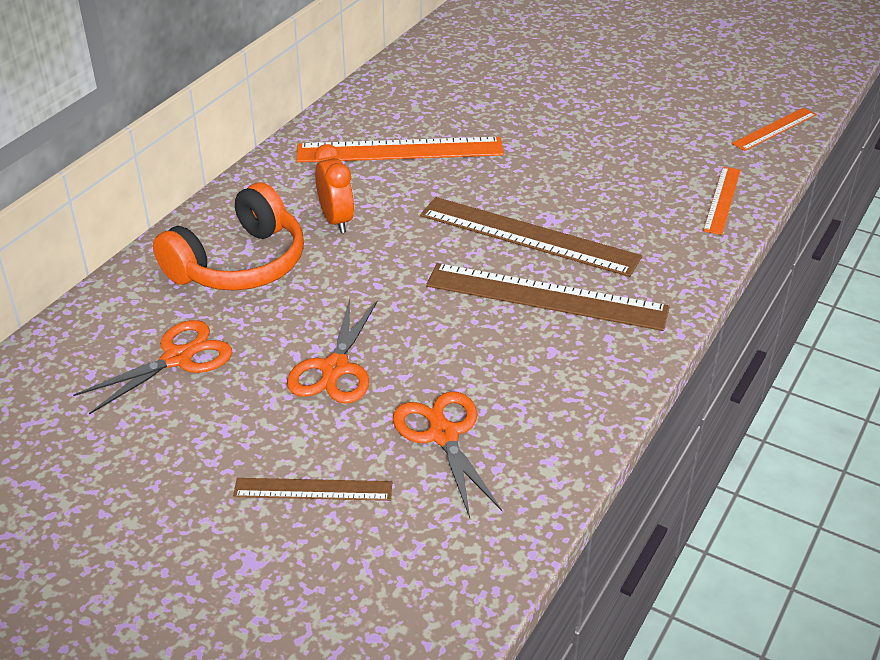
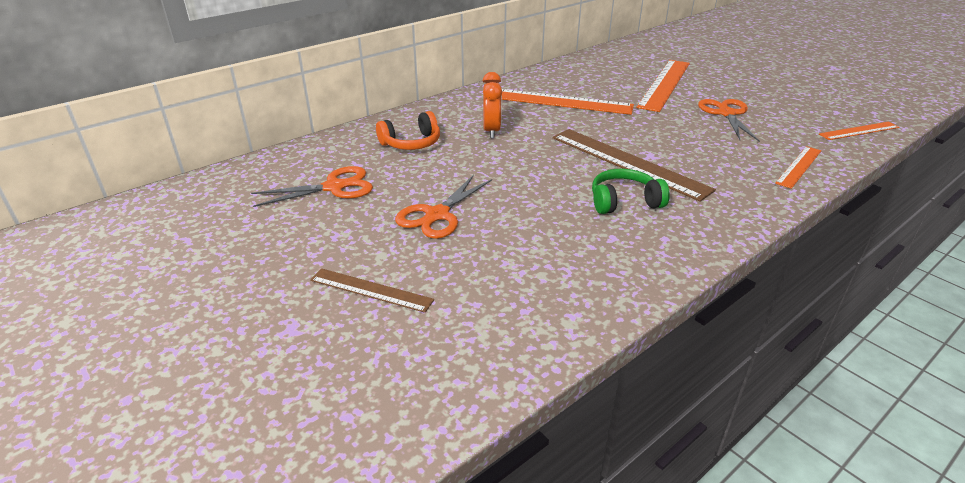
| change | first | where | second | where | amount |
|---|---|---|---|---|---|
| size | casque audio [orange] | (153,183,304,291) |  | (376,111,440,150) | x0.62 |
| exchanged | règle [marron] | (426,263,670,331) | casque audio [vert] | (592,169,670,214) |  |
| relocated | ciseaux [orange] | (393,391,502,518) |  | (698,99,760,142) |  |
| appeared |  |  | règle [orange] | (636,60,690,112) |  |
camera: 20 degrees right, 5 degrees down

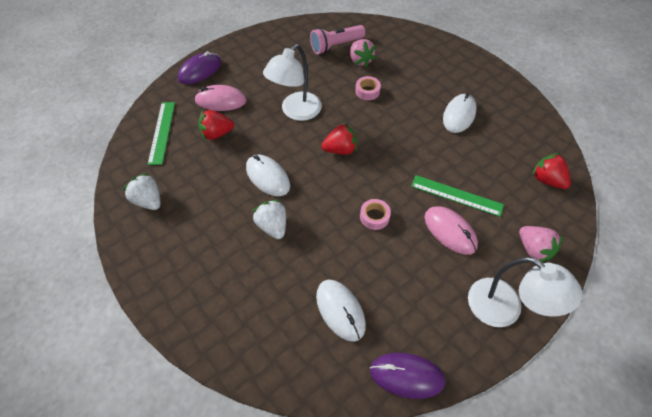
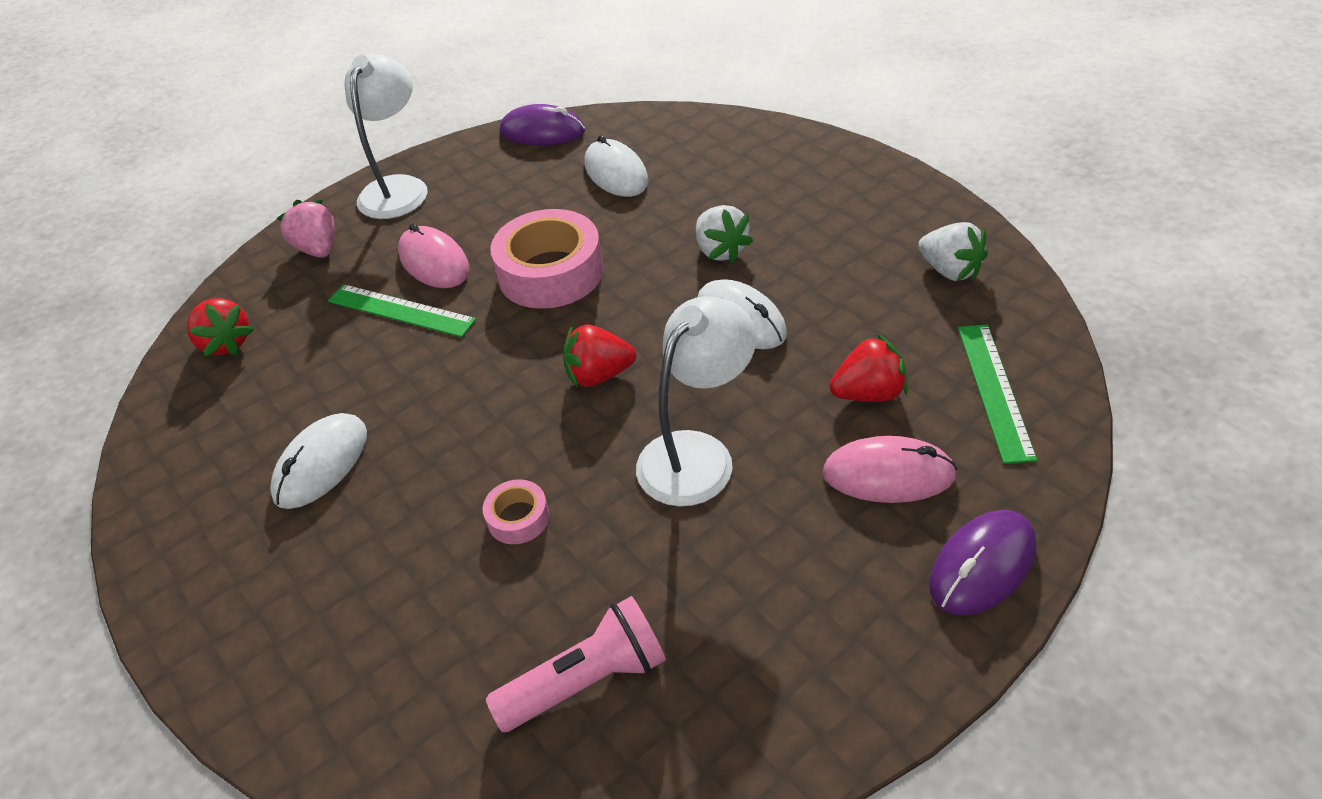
| change | first | where | second | where | amount |
|---|---|---|---|---|---|
| missing | fraise [rose] | (350,39,376,67) |  |  |  |
| size | ruban adhésif [rose] | (360,199,391,230) |  | (490,209,604,309) | x2.13 |
| spun | lampe [blanc] | (468,257,582,327) |  | (344,54,428,219) | 60 degrees clockwise |
camera: 175 degrees left, 10 degrees down

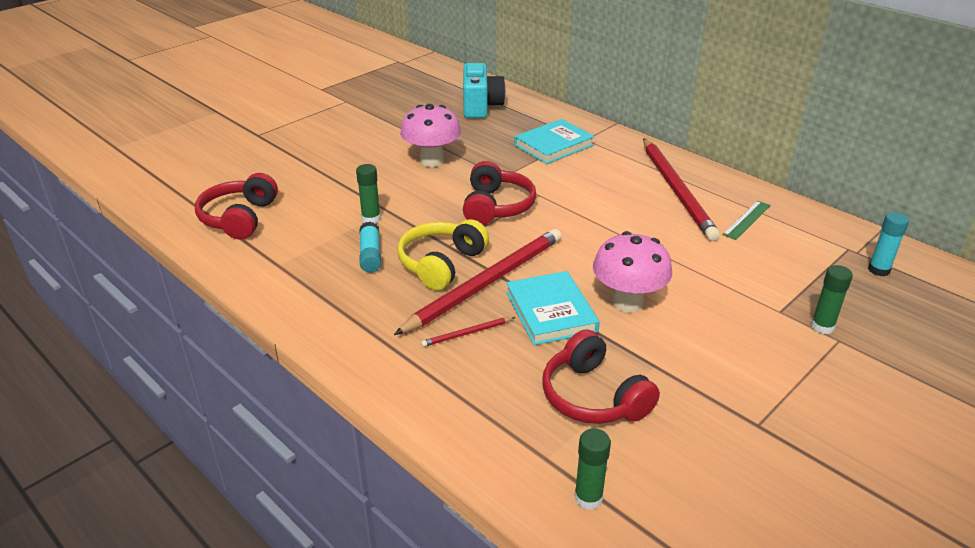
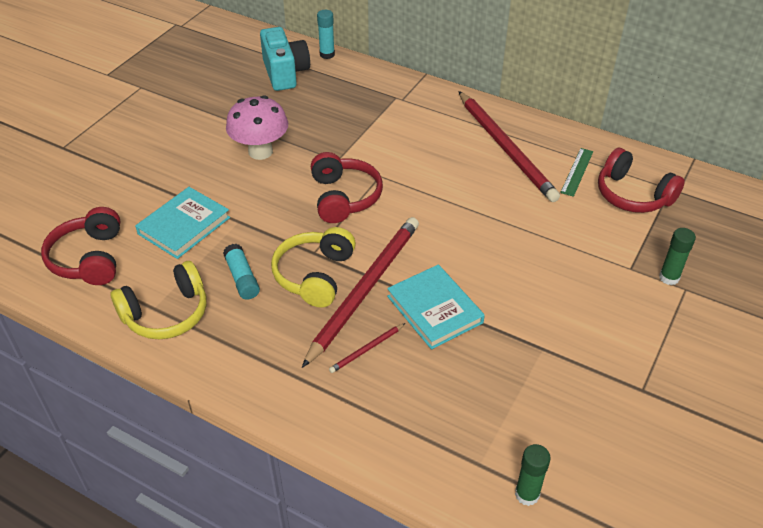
| change | first | where | second | where | amount |
|---|---|---|---|---|---|
| relocated | livre [turquoise] | (514,119,595,164) |  | (135,187,230,259) |  |
| missing | bâton de colle [vert] | (356,164,381,223) |  |  |  |
| relocated | bâton de colle [turquoise] | (868,212,909,276) |  | (317,10,335,59) |  |
| missing | champignon [rose] | (593,231,672,312) |  |  |  |
| relocated | casque audio [rouge] | (542,329,660,424) |  | (598,148,685,213) |  |
| appeared |  |  | casque audio [jaune] | (111,261,206,340) |  |
camera: 15 degrees left, 10 degrees up

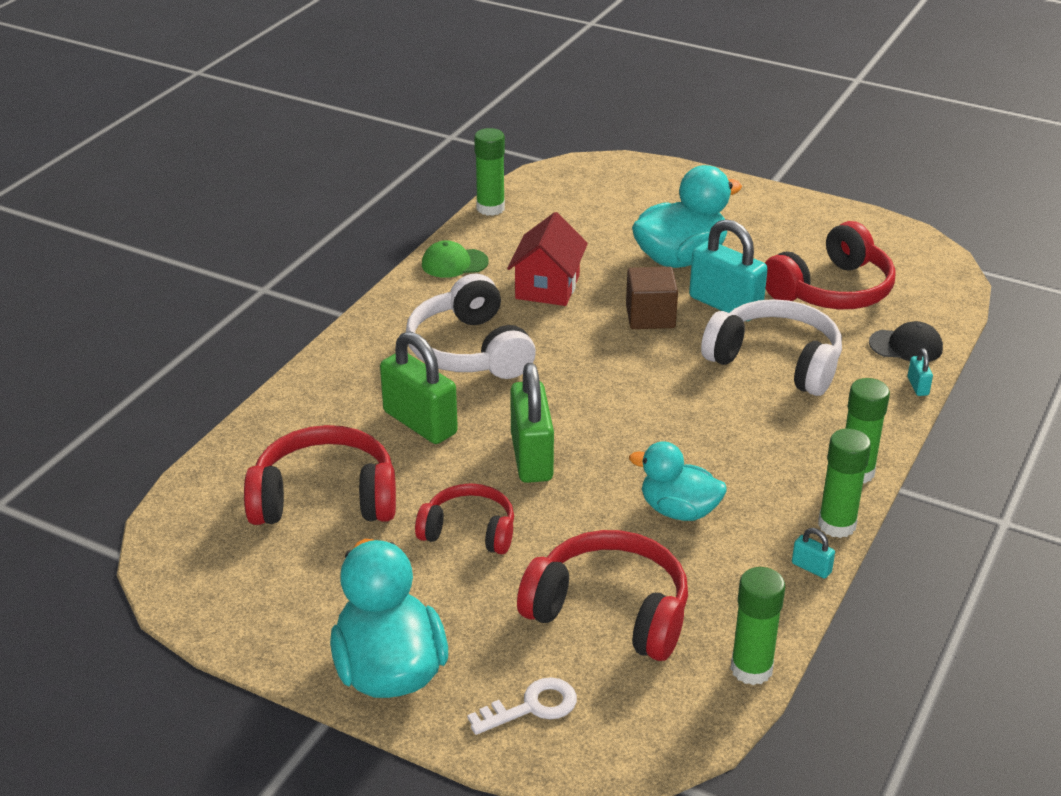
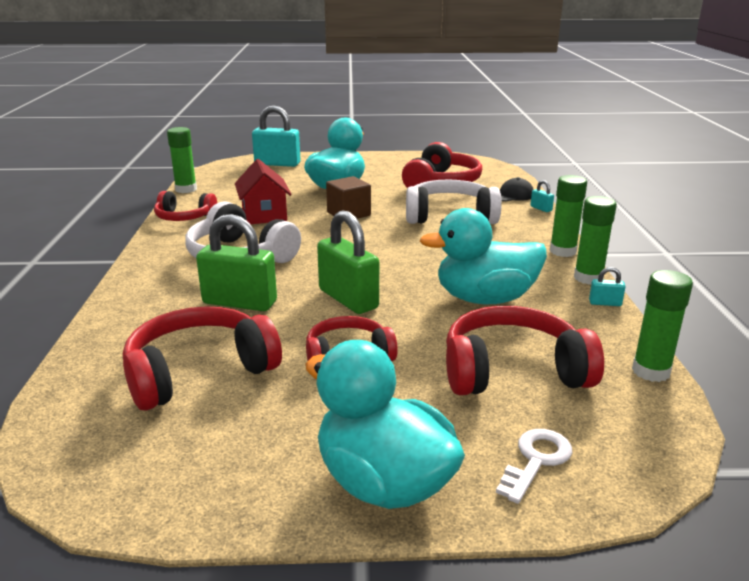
| change | first | where | second | where | amount |
|---|---|---|---|---|---|
| relocated | cadenas [turquoise] | (689,219,768,321) |  | (252,105,301,167) |  |
| exchanged | casquette [vert] | (422,240,489,278) | casque audio [rouge] | (154,191,217,221) |  |
| size | canard [turquoise] | (629,441,727,521) |  | (420,208,547,304) | x1.54 |
camera: 30 degrees left, 10 degrees down

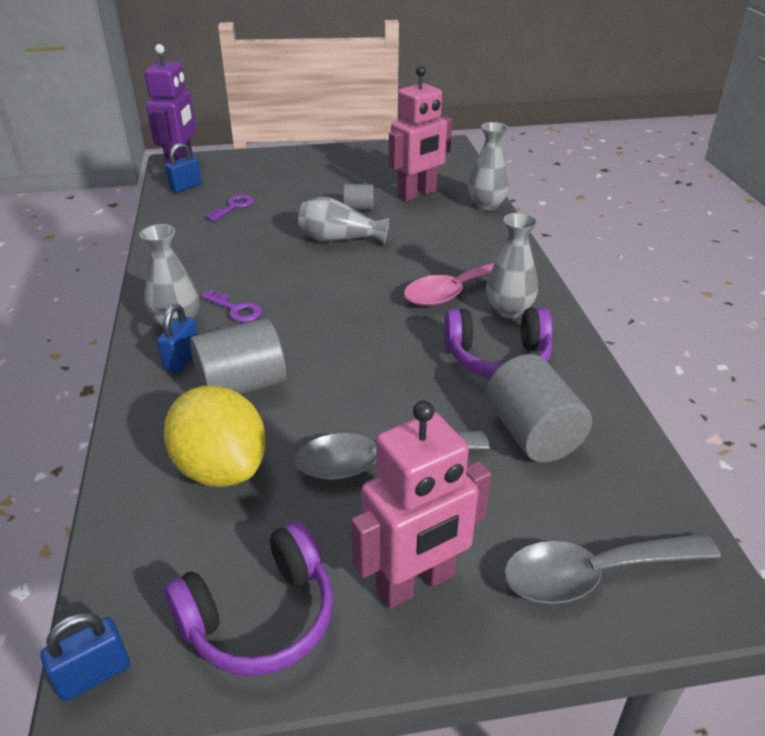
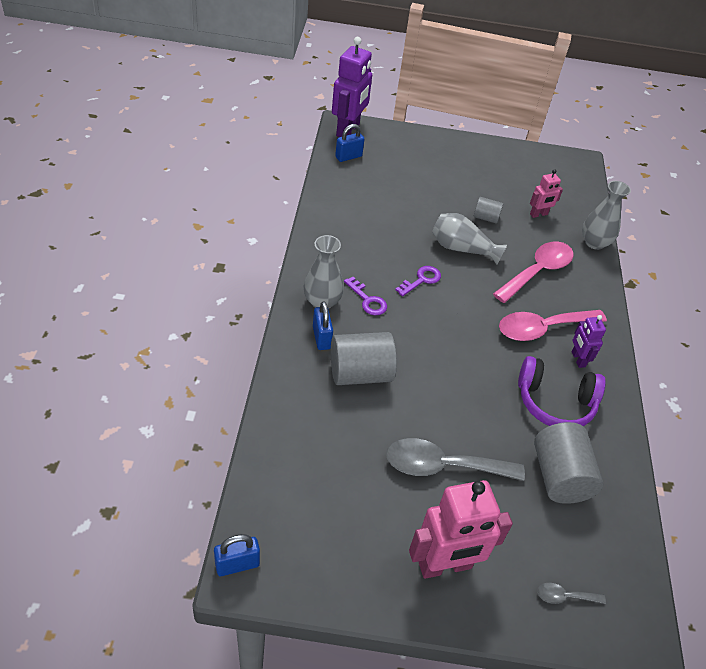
| change | first | where | second | where | amount |
|---|---|---|---|---|---|
| size | robot [rose] | (389,66,452,202) |  | (530,169,563,218) | x0.51 |
| relocated | clé [violet] | (205,194,254,221) |  | (395,266,441,296) |  |
| exchanged | vase [gris] | (486,213,538,318) | robot [violet] | (572,315,606,368) |  |
| spun | cadenas [bleu] | (157,304,198,373) |  | (313,301,333,350) | 45 degrees counterclockwise |
| missing | citron [jaune] | (164,385,266,487) |  |  |  |
| missing | casque audio [violet] | (164,521,334,676) |  |  |  |
| size | cuillère [gris] | (504,533,721,604) |  | (537,583,606,604) | x0.45 |
| appeared |  |  | cuillère [rose] | (493,242,573,303) |  |
camera: 10 degrees right, 10 degrees up

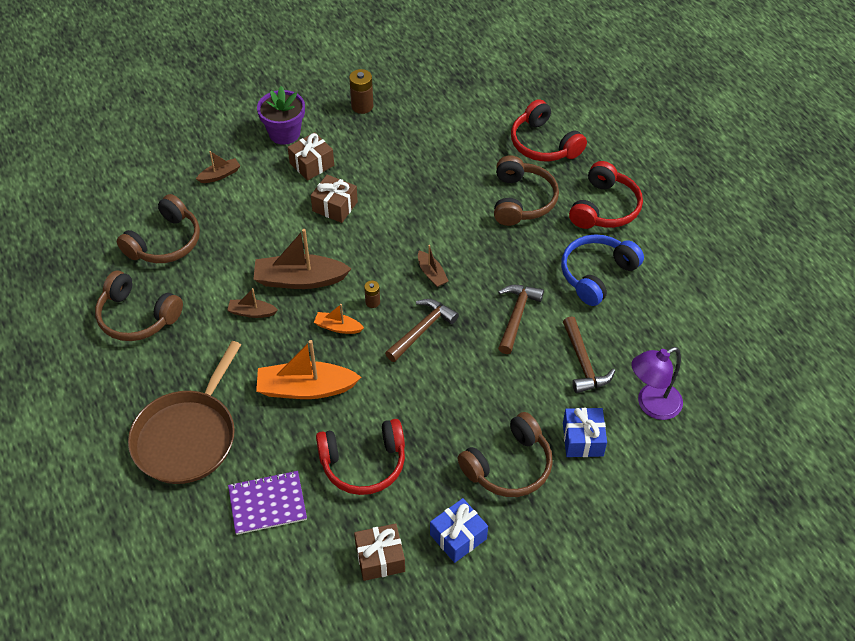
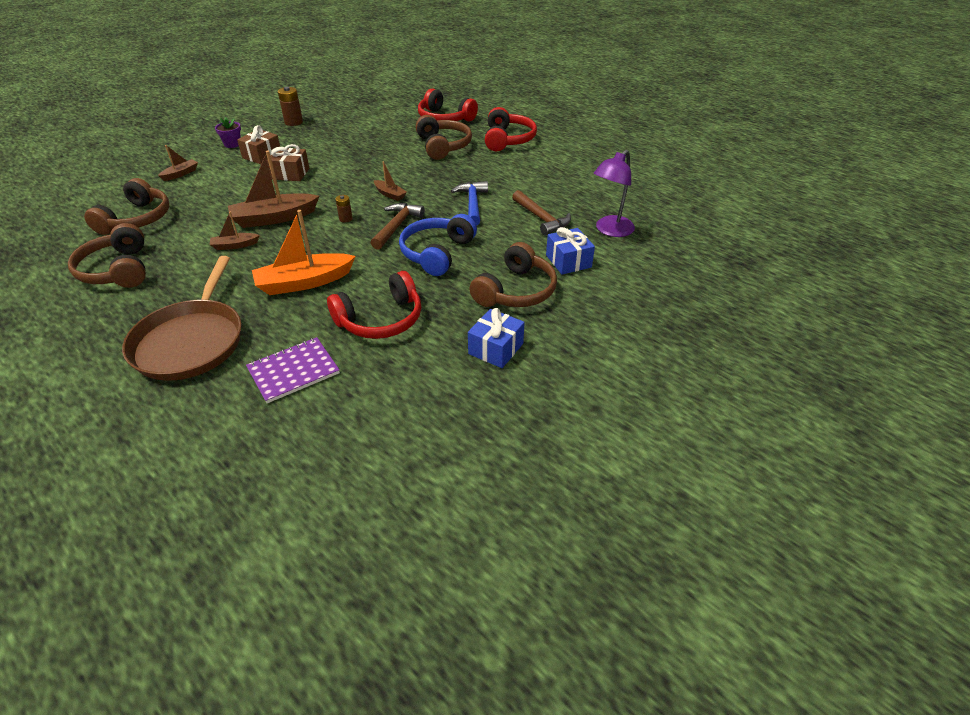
| change | first | where | second | where | amount |
|---|---|---|---|---|---|
| size | pot de fleurs [violet] | (257,86,305,145) |  | (215,117,241,148) | x0.60 |
| relocated | casque audio [bleu] | (561,234,644,306) |  | (399,214,477,276) |  |
| spun | casque audio [marron] | (95,271,183,341) |  | (68,223,146,288) | 60 degrees clockwise |
| colour | marteau [marron] | (498,285,544,354) | marteau [bleu] | (451,181,488,226) |  |
| missing | bateau [orange] | (314,304,364,334) |  |  |  |
| missing | cadeau [marron] | (354,523,405,581) |  |  |  |
camera: 20 degrees left, 10 degrees down

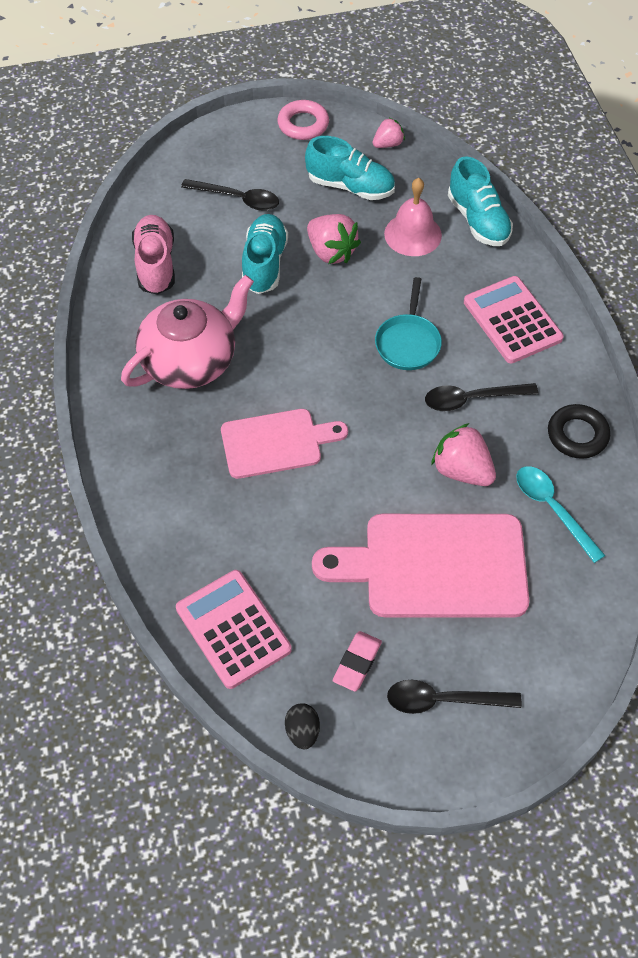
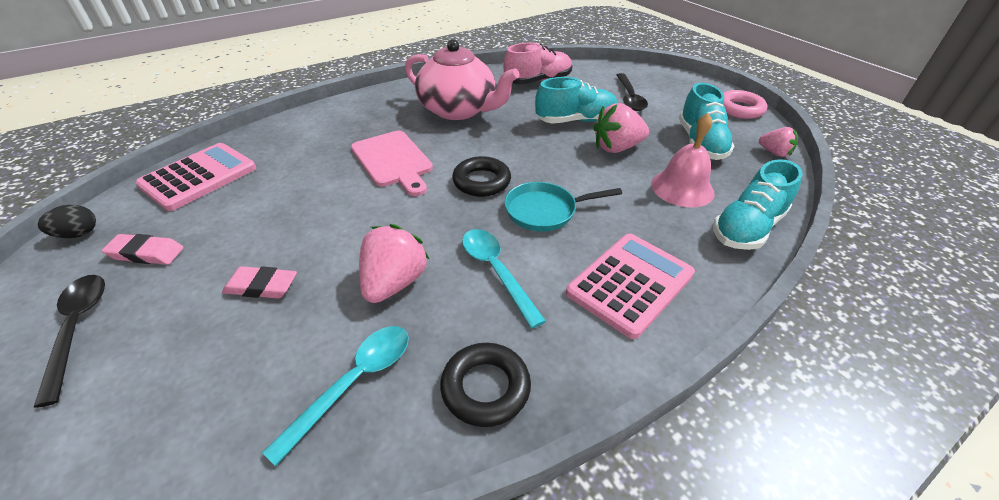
| change | first | where | second | where | amount |
|---|---|---|---|---|---|
| spun | fraise [rose] | (307,214,361,264) |  | (593,103,649,153) | 45 degrees clockwise |
| colour | cuillère [noir] | (425,383,538,411) | cuillère [turquoise] | (462,229,546,328) |  |
| exchanged | planche à découper [rose] | (312,514,529,618) | gomme [rose] | (222,266,297,299) |  |
| appeared |  |  | anneau [noir] | (452,156,511,197) |  |
camera: 70 degrees right, 15 degrees down

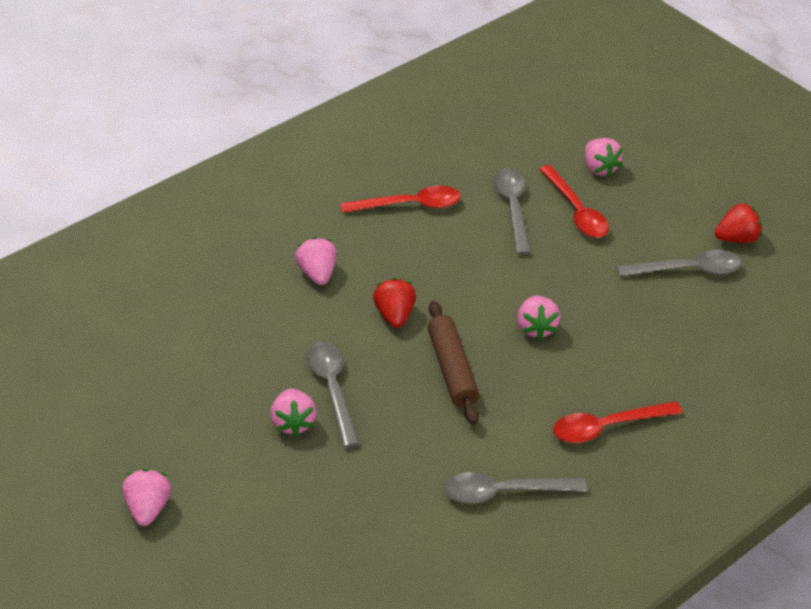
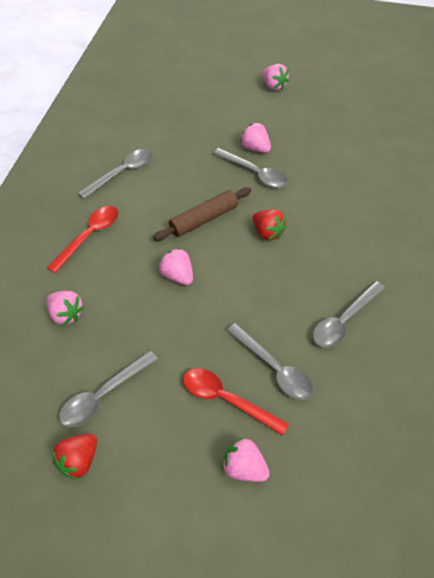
| change | first | where | second | where | amount |
|---|---|---|---|---|---|
| colour | cuillère [rouge] | (341,186,461,213) | cuillère [gris] | (313,281,385,348) |  |
| relocated | fraise [rose] | (295,237,337,285) |  | (46,291,84,326) |  |
| spun | rouleau à pâtisserie [marron] | (428,301,479,425) |  | (153,187,251,241) | 75 degrees counterclockwise |
camera: 145 degrees right, 10 degrees up

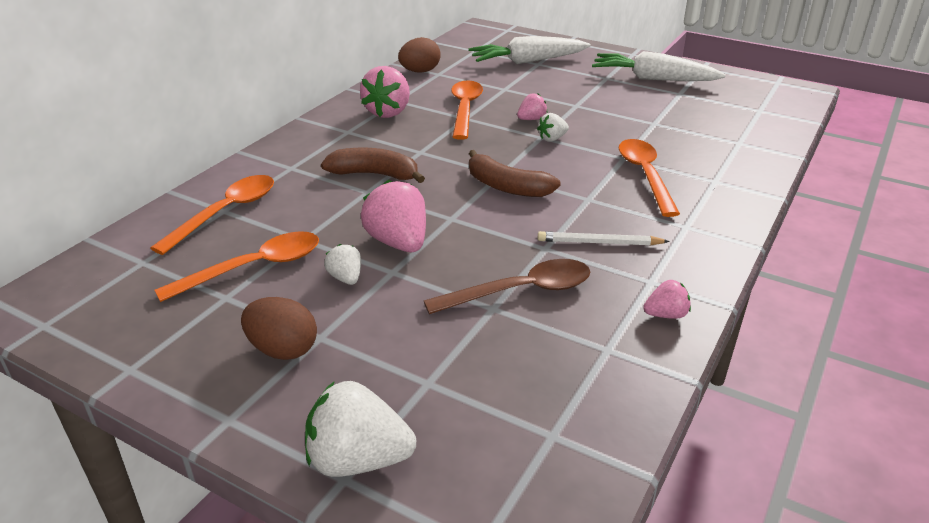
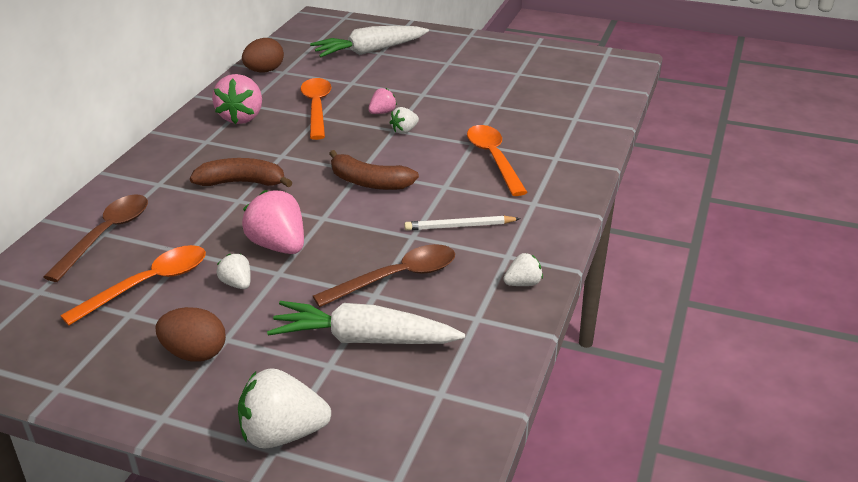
| change | first | where | second | where | amount |
|---|---|---|---|---|---|
| relocated | carotte [blanc] | (592,51,726,81) |  | (267,301,465,344) |  |
| colour | cuillère [orange] | (151,175,274,255) | cuillère [marron] | (43,194,148,282) |  |
| colour | fraise [rose] | (643,280,691,319) | fraise [blanc] | (503,253,543,286) |  |
camera: 10 degrees left, 0 degrees up

